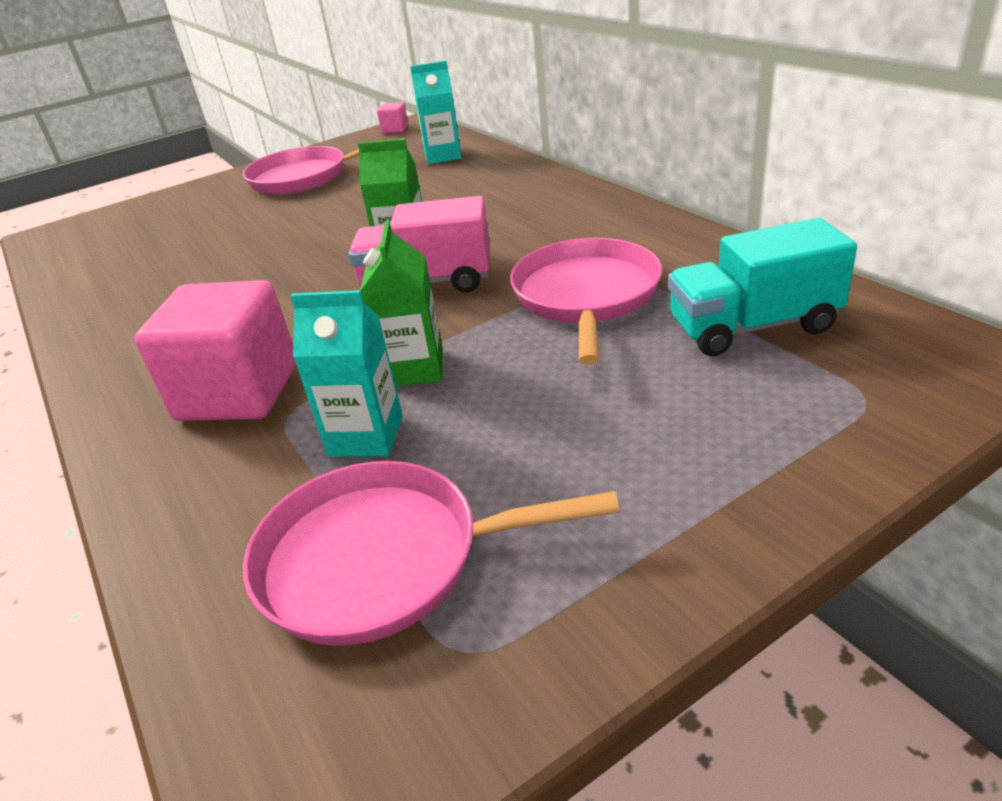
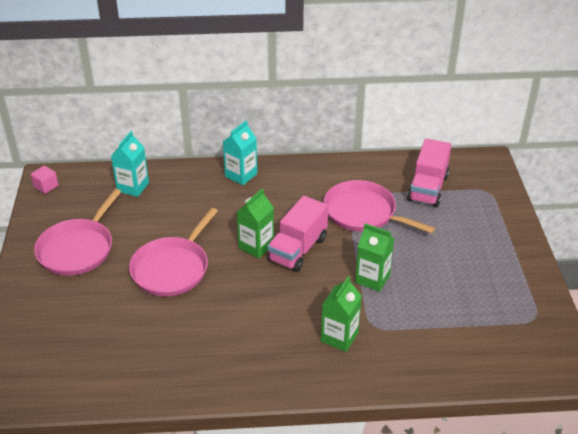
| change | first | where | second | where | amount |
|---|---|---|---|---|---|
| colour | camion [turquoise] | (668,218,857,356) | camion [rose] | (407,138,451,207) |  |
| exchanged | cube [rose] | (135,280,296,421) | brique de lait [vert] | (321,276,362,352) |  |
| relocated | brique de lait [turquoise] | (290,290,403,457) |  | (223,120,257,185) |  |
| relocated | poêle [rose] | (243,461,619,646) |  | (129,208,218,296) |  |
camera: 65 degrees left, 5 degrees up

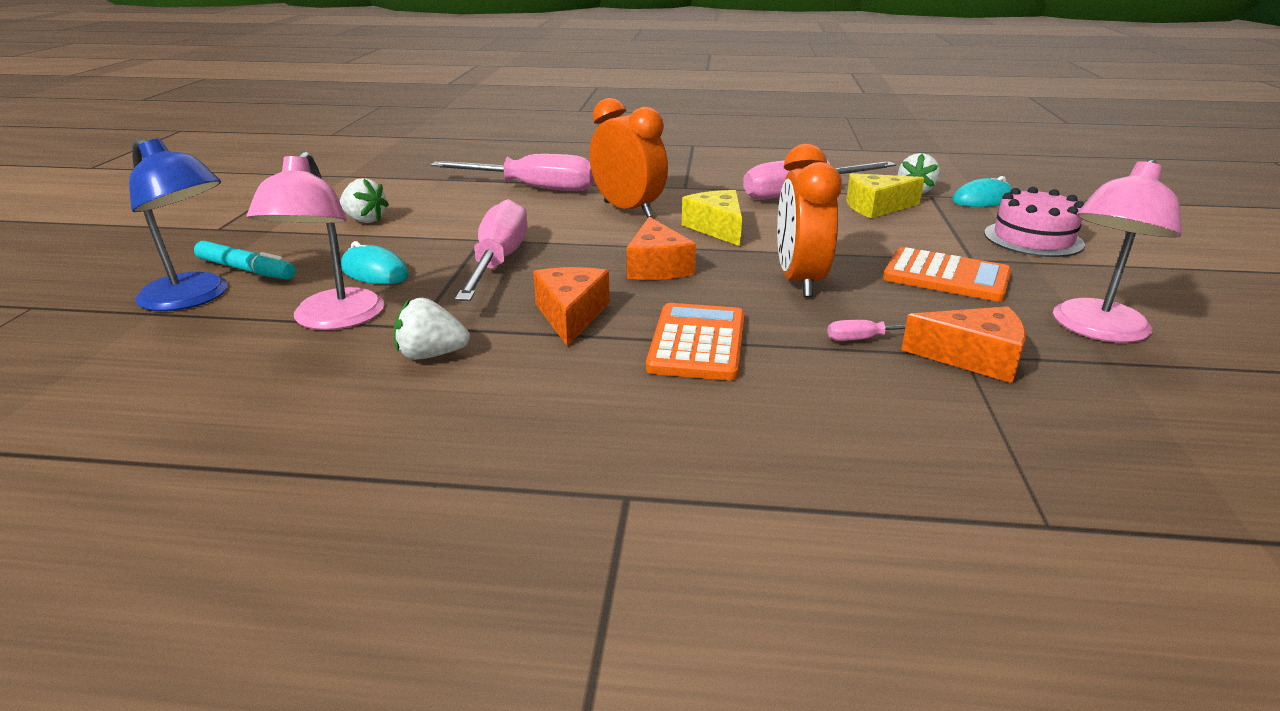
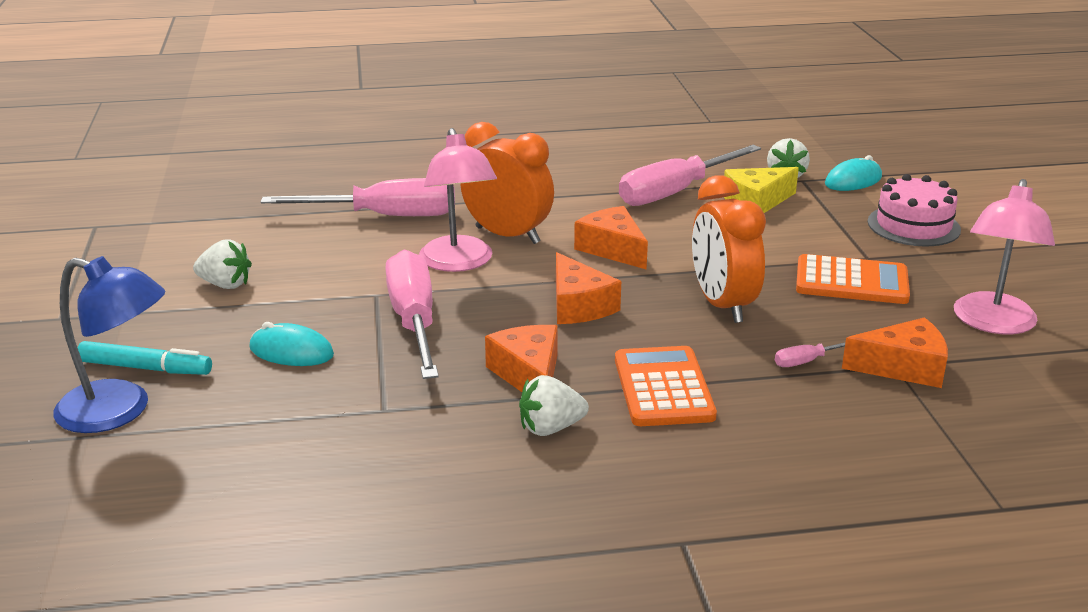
| change | first | where | second | where | amount |
|---|---|---|---|---|---|
| relocated | lampe [rose] | (247,151,385,330) |  | (419,128,497,272) |  |
| colour | fromage [jaune] | (682,190,742,246) | fromage [orange] | (574,206,648,270) |  |
| relocated | fraise [blanc] | (394,298,470,360) |  | (519,375,589,436) |  |
camera: 15 degrees left, 0 degrees up

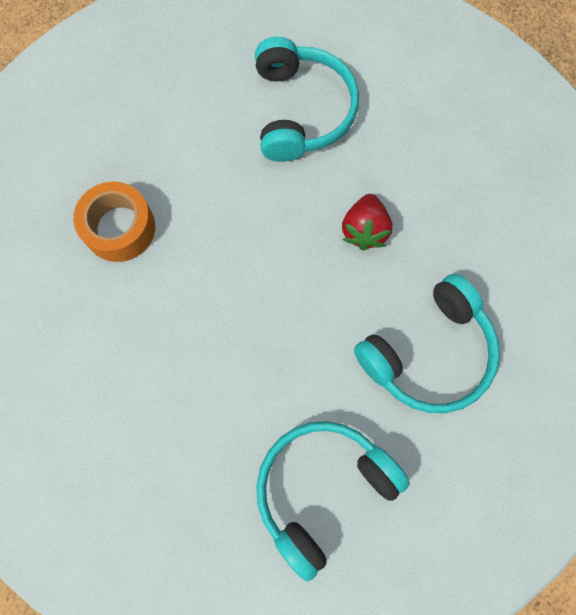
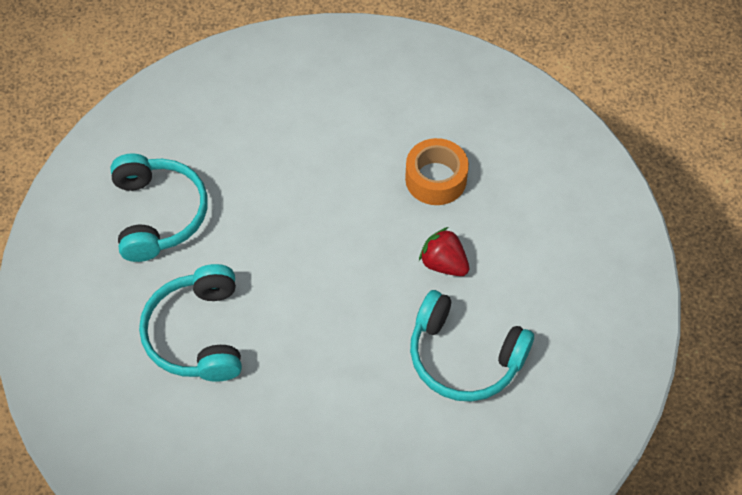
| change | first | where | second | where | amount |
|---|---|---|---|---|---|
| relocated | fraise [rouge] | (342,194,392,250) |  | (419,227,469,276) |  |
camera: 120 degrees right, 15 degrees down

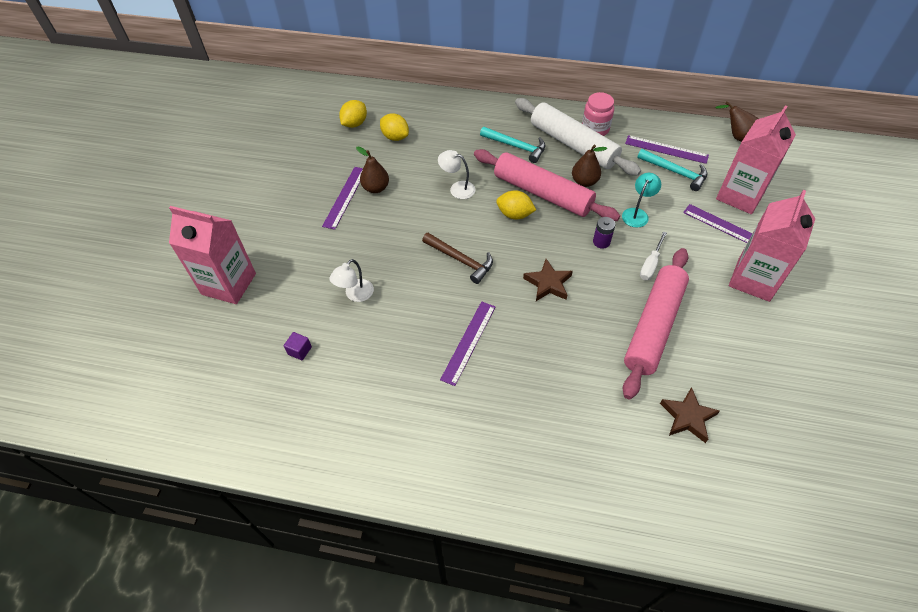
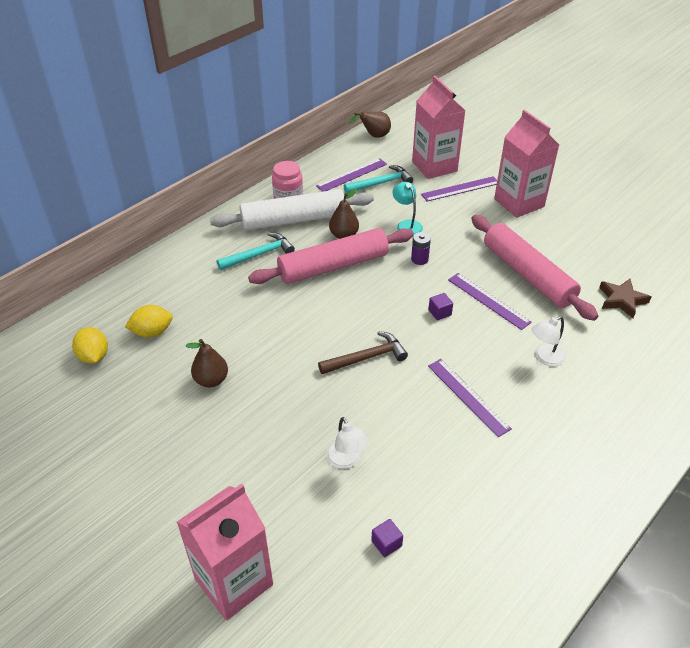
| change | first | where | second | where | amount |
|---|---|---|---|---|---|
| relocated | lampe [blanc] | (438,150,475,199) |  | (532,316,566,366) |  |
| relocated | règle [violet] | (322,167,363,230) |  | (448,273,532,330) |  |
| missing | citron [jaune] | (496,190,536,220) |  |  |  |
| missing | tournevis [blanc] | (640,231,667,280) |  |  |  |
| exchanged | étoile [marron] | (523,259,573,301) | cube [violet] | (428,293,453,320) |  |
camera: 60 degrees left, 10 degrees down

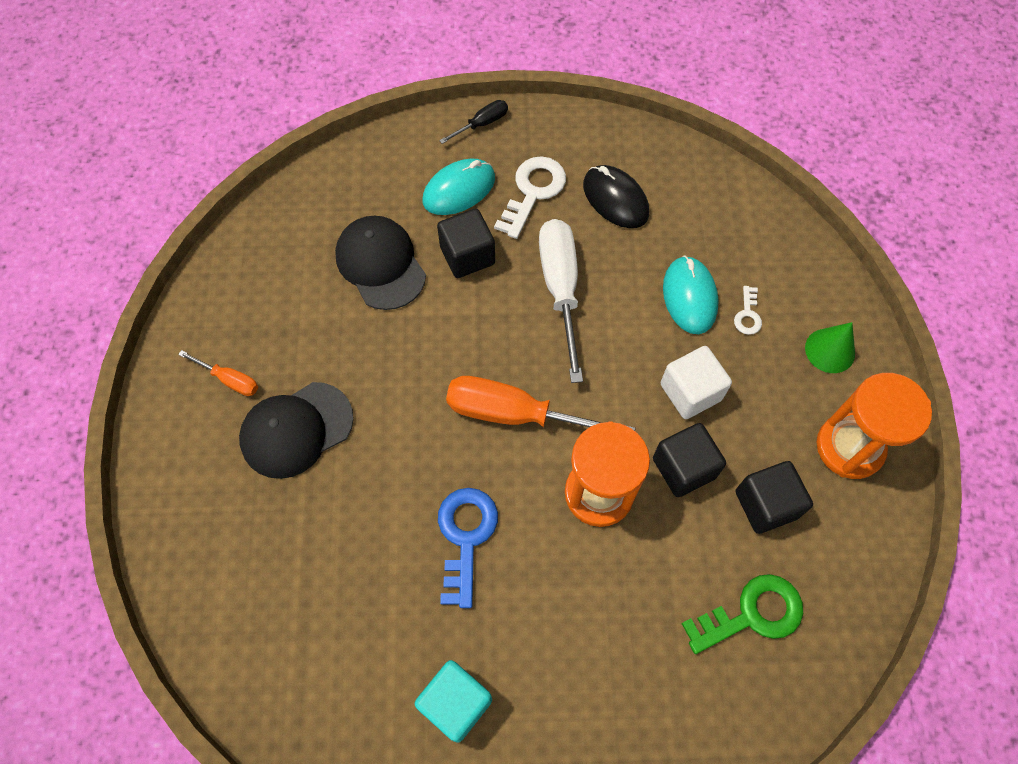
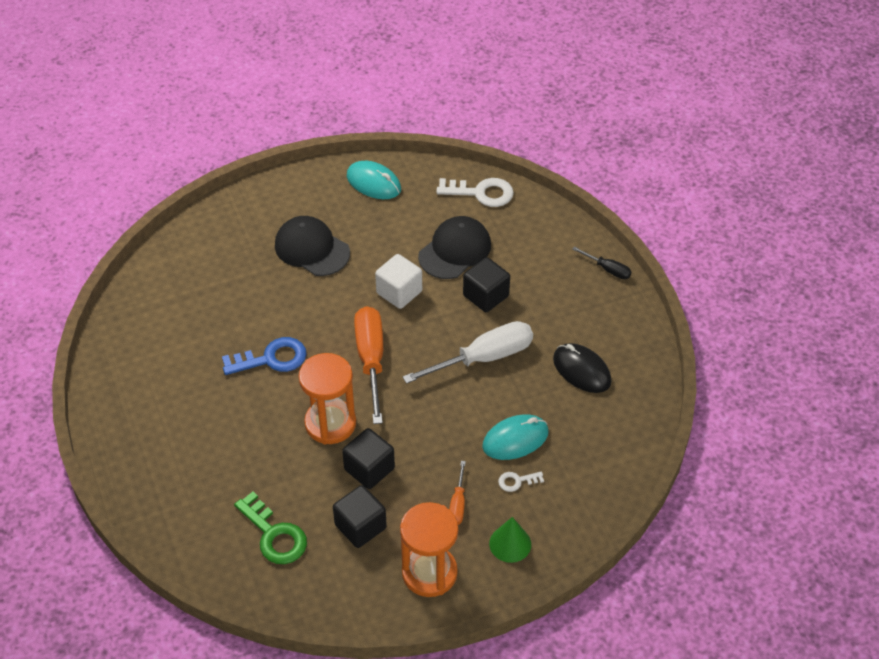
| change | first | where | second | where | amount |
|---|---|---|---|---|---|
| relocated | clé [blanc] | (494,156,566,239) |  | (436,178,514,207) |  |
| relocated | souris [turquoise] | (423,159,495,215) |  | (347,161,401,199) |  |
| spun | souris [noir] | (583,165,649,228) |  | (553,343,611,393) | 75 degrees counterclockwise |
| relocated | cube [blanc] | (661,346,732,419) |  | (375,254,422,309) |  |
| relocated | tournevis [orange] | (178,350,258,396) |  | (449,461,466,525) |  |
| missing | cube [turquoise] | (415,660,492,743) |  |  |  |
camera: 70 degrees right, 15 degrees down

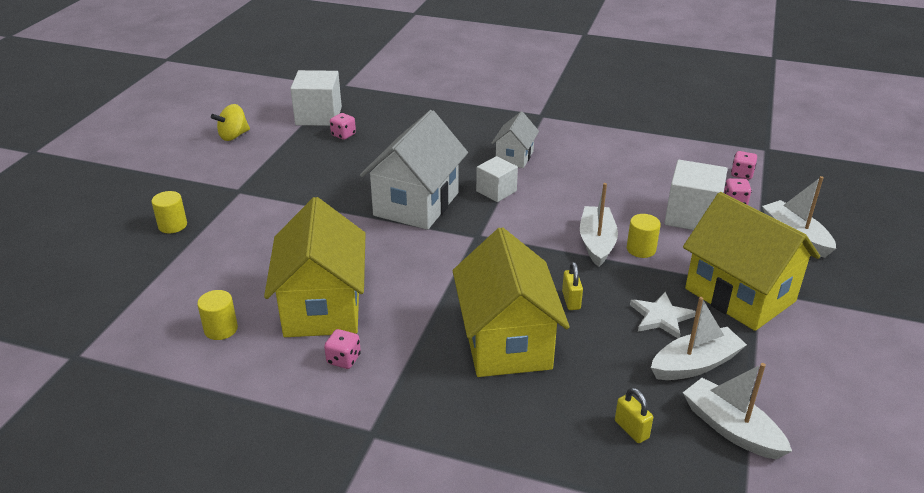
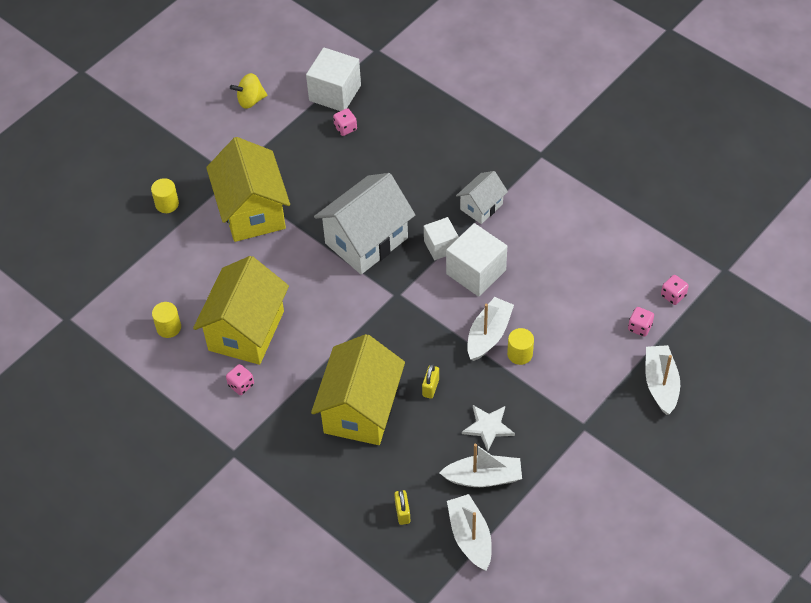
| change | first | where | second | where | amount |
|---|---|---|---|---|---|
| relocated | cube [blanc] | (664,160,728,230) |  | (446,223,507,297) |  |
| relocated | maison [jaune] | (683,192,820,331) |  | (206,137,290,242) |  |
camera: 25 degrees right, 20 degrees up

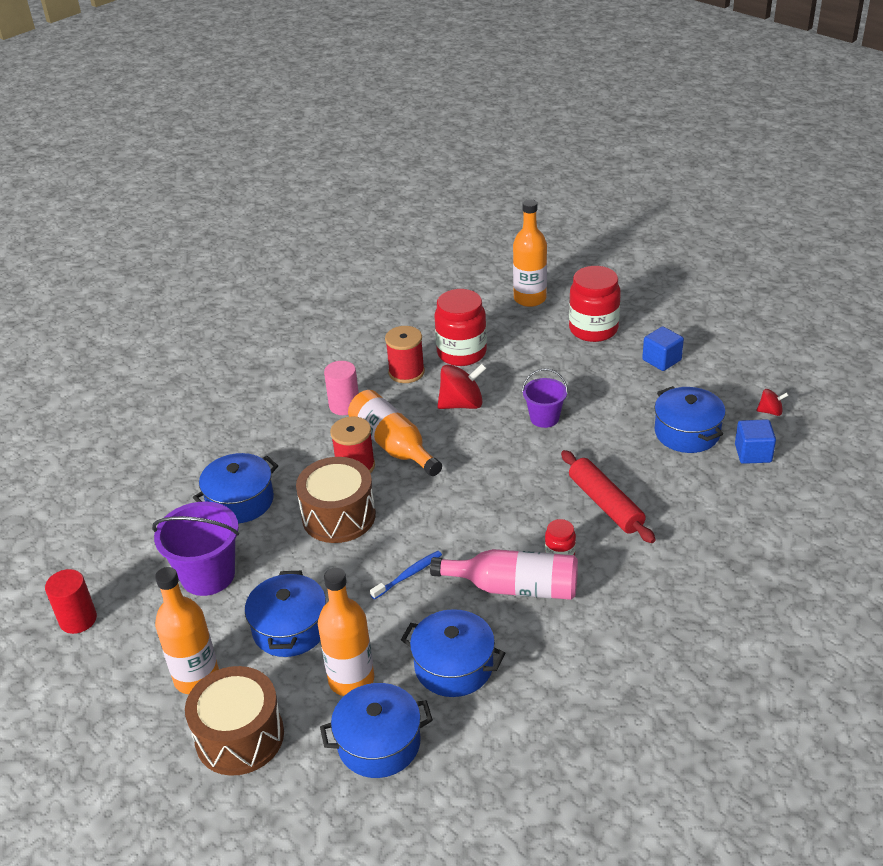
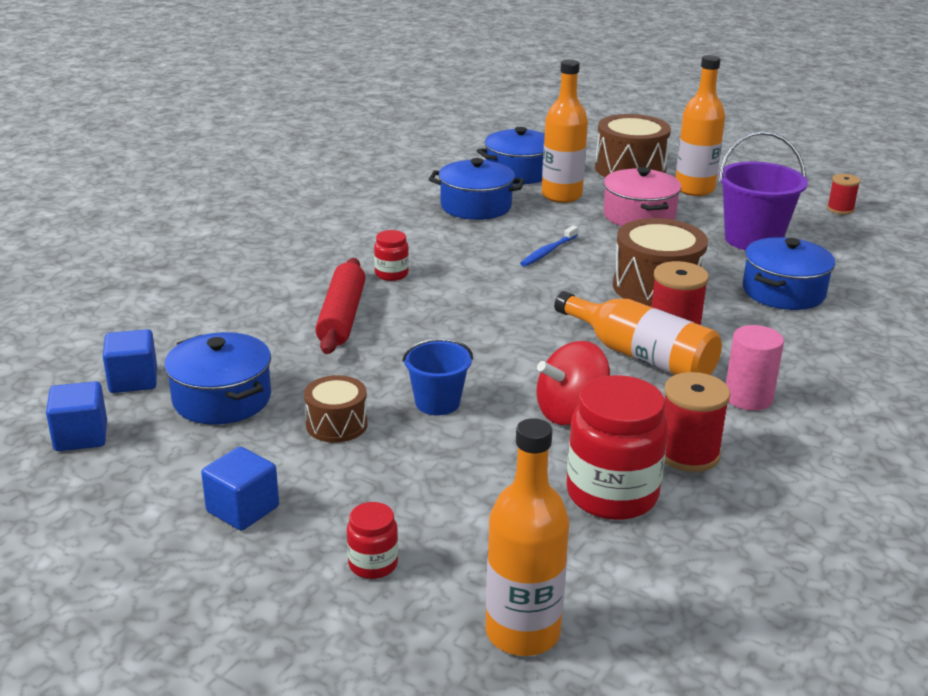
| change | first | where | second | where | amount |
|---|---|---|---|---|---|
| size | bocal [rouge] | (569,266,621,342) |  | (347,502,398,579) | x0.49 |
| colour | seau [violet] | (522,368,568,428) | seau [bleu] | (402,338,473,415) |  |
| exchanged | toupie [rouge] | (756,389,789,416) | cube [bleu] | (46,381,107,451) |  |
| spun | rouleau à pâtisserie [rouge] | (561,450,656,543) |  | (315,258,365,354) | 45 degrees clockwise |
| missing | bouteille [rose] | (430,549,578,600) |  |  |  |
| exchanged | cylindre [rouge] | (45,569,97,634) | bobine [rouge] | (827,174,860,214) |  |
| colour | marmite [bleu] | (245,571,326,657) | marmite [rose] | (603,167,682,226) |  |
| appeared |  |  | tambour [marron] | (304,375,368,443) |  |
camera: 165 degrees right, 10 degrees down

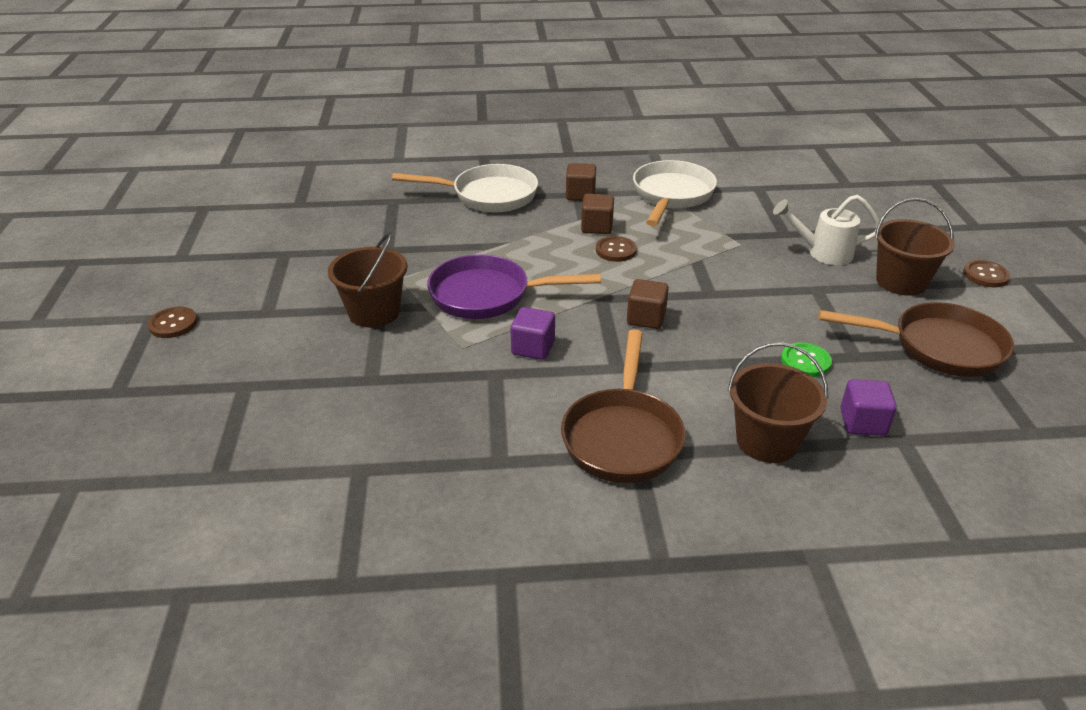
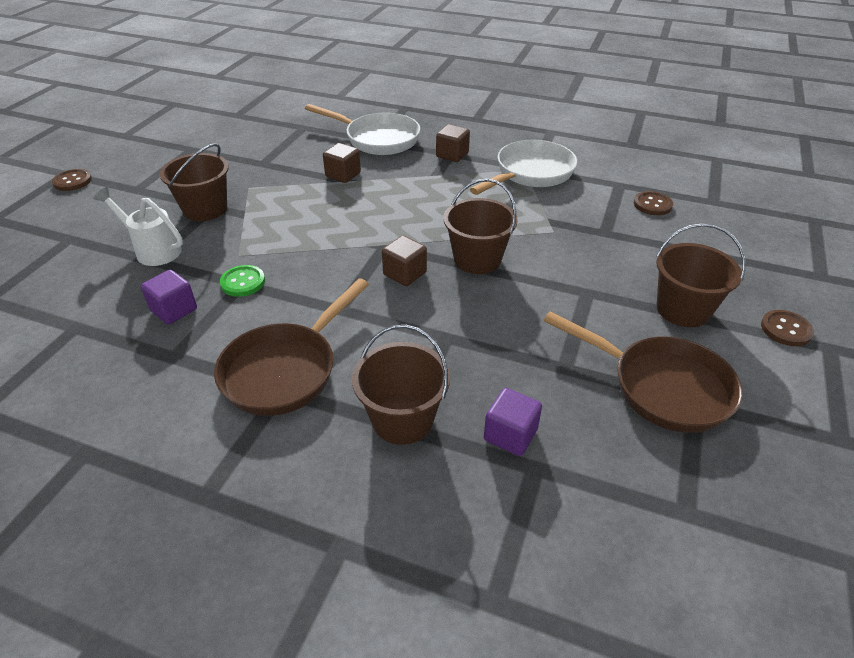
| change | first | where | second | where | amount |
|---|---|---|---|---|---|
| relocated | cube [marron] | (581,194,614,234) |  | (323,143,361,183) |  |
| relocated | arrosoir [blanc] | (773,195,880,265) |  | (93,187,183,266) |  |
| relocated | bouton [marron] | (596,236,637,262) |  | (634,191,673,215) |  |
| missing | poêle [violet] | (427,254,601,319) |  |  |  |
| relocated | cube [violet] | (510,307,555,360) |  | (141,270,197,324) |  |
| relocated | bouton [vert] | (781,342,832,377) |  | (220,265,265,297) |  |
| appeared |  |  | seau [marron] | (443,179,518,274) |  |
camera: 25 degrees right, 5 degrees up

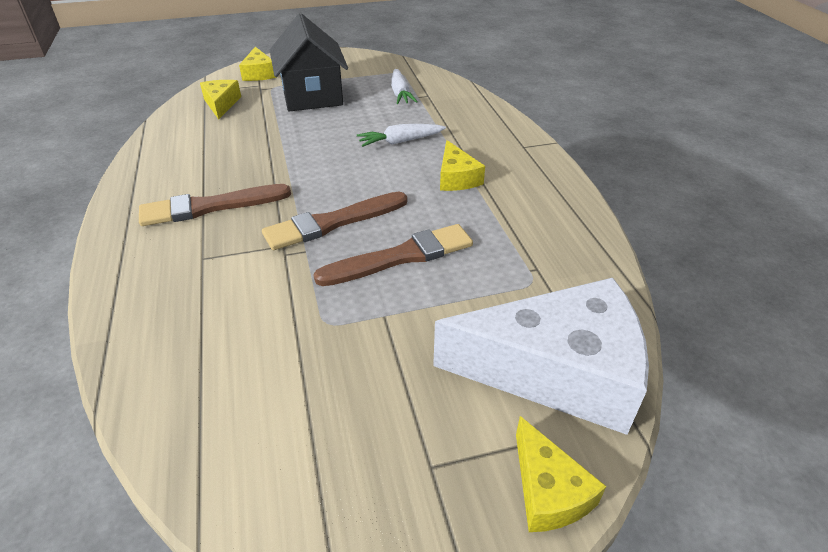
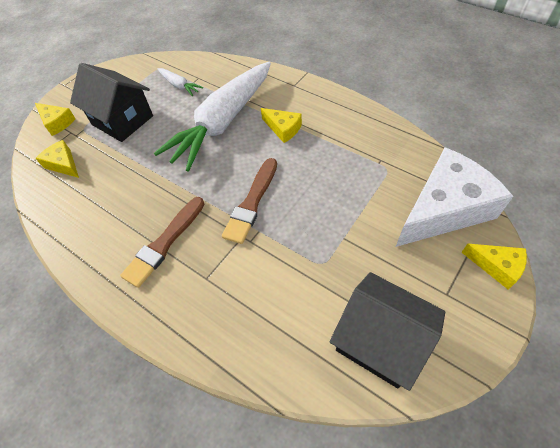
| change | first | where | second | where | amount |
|---|---|---|---|---|---|
| size | carotte [blanc] | (357,124,446,147) |  | (154,62,271,172) | x2.45 |
| missing | pinceau [marron] | (313,224,473,286) |  |  |  |
| appeared |  |  | maison [noir] | (330,272,445,391) |  |
camera: 35 degrees left, 15 degrees up

